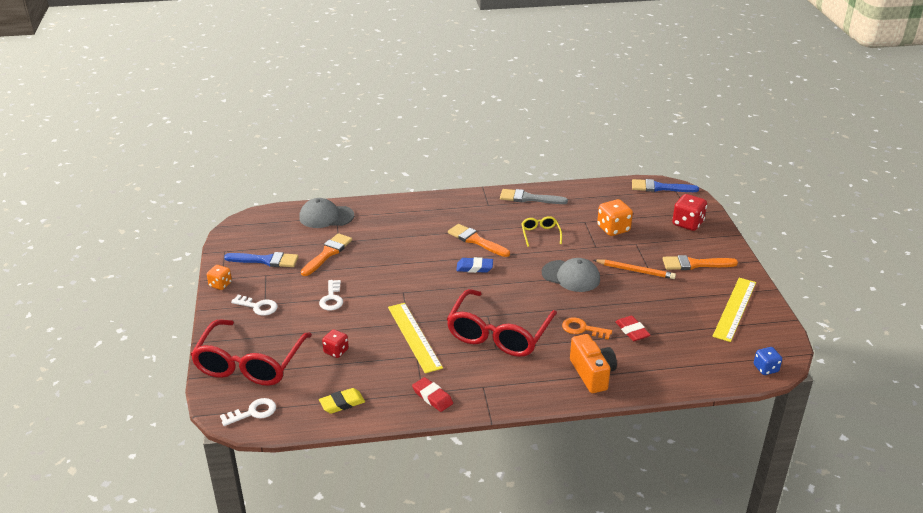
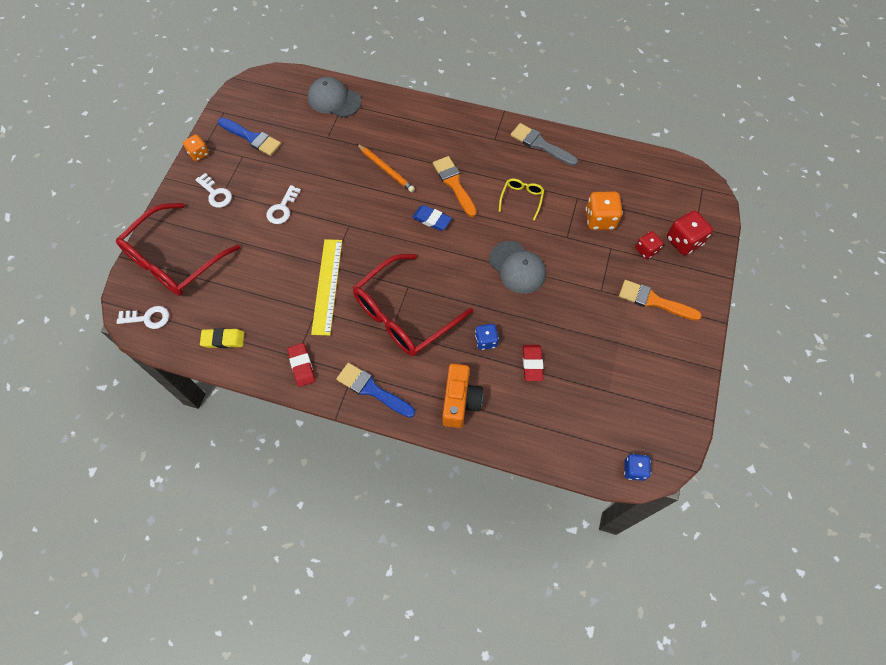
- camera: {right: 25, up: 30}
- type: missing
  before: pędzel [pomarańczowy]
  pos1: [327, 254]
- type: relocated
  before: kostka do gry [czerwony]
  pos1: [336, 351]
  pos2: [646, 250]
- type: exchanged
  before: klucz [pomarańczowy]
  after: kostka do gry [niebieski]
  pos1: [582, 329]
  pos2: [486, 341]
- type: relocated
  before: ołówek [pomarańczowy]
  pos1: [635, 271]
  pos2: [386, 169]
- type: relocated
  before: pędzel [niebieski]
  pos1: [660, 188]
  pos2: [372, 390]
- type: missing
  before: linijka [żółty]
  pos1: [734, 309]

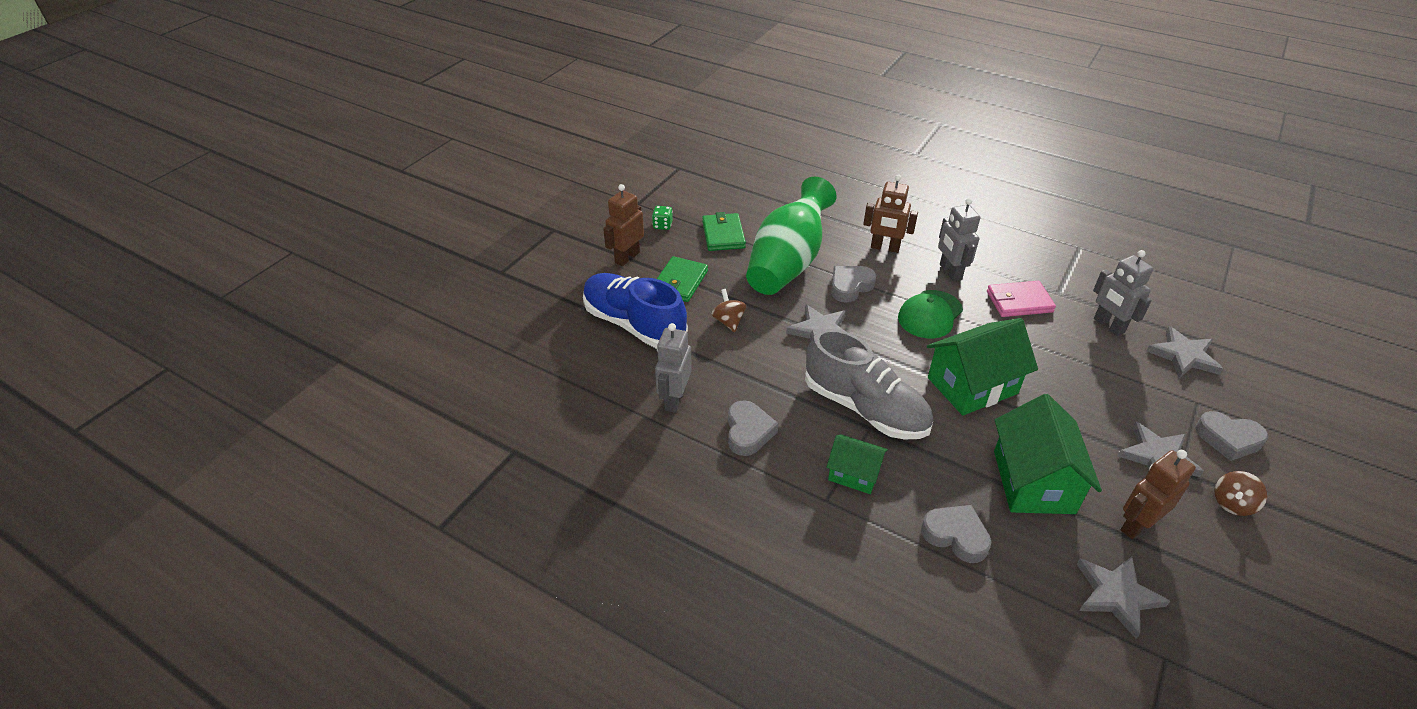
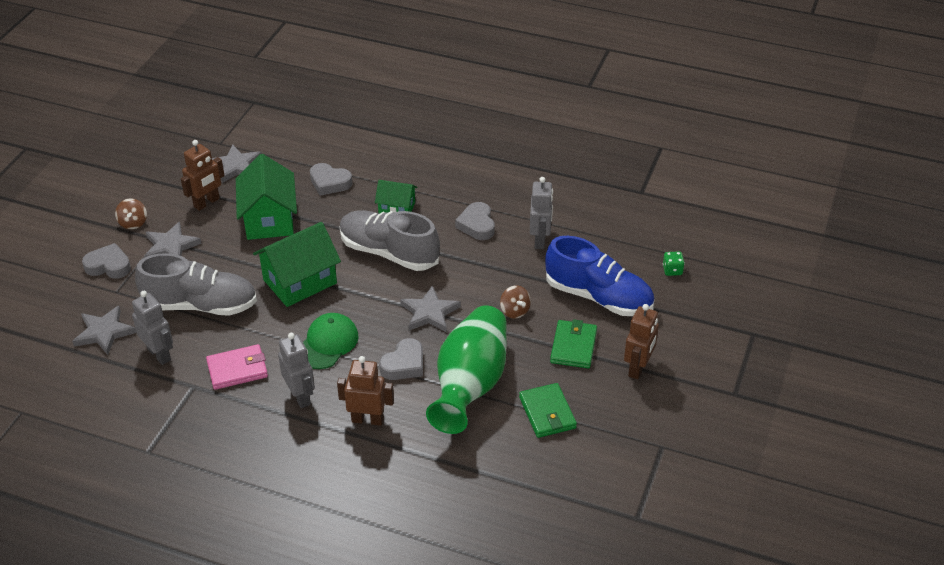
- camera: {right: 170, up: 0}
- type: relocated
  before: kostka do gry [zielony]
  pos1: [662, 225]
  pos2: [672, 270]
- type: spun
  before: bączek [brązowy]
  pos1: [1232, 504]
  pos2: [133, 223]
  turn: 135
- type: appeared
  after: but [szary]
  pos2: [200, 305]

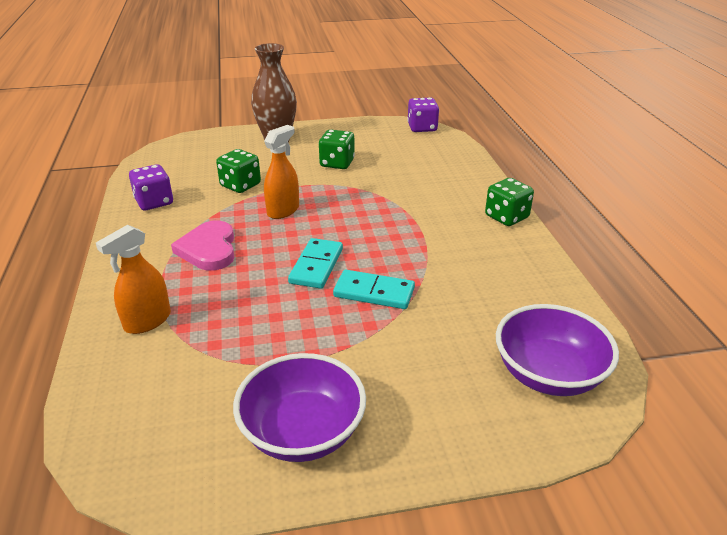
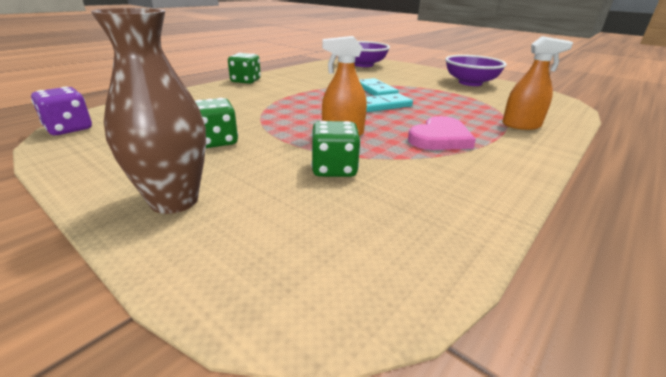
- camera: {right: -130, up: -5}
- type: missing
  before: kostka do gry [fioletowy]
  pos1: [154, 202]

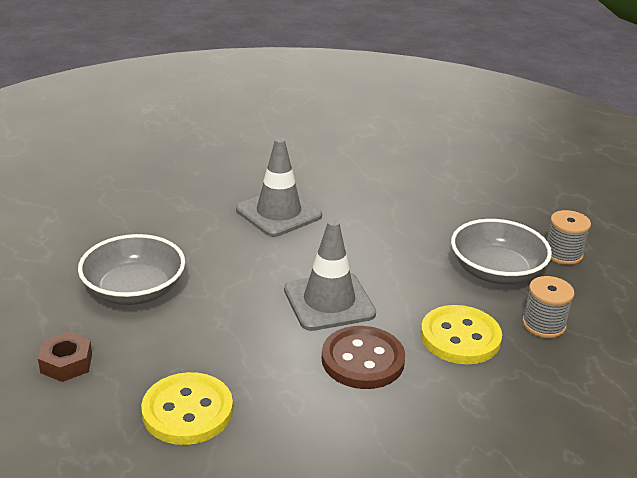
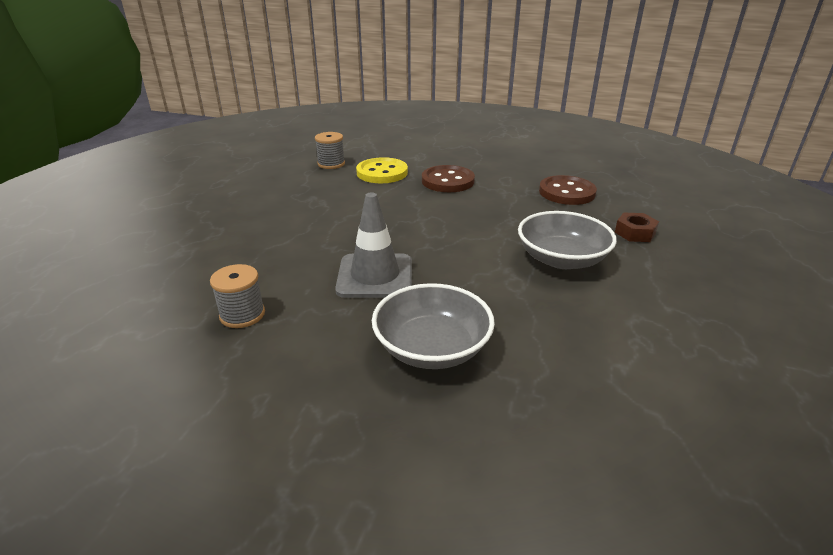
- camera: {right: -140, up: 0}
- type: colour
  before: guzik [żółty]
  after: guzik [brązowy]
  pos1: [187, 411]
  pos2: [566, 192]
- type: missing
  before: pachołek [szary]
  pos1: [329, 302]
- type: relocated
  before: miska [szary]
  pos1: [496, 271]
  pos2: [432, 348]
- type: relocated
  before: szpulka [szary]
  pos1: [563, 254]
  pos2: [242, 314]

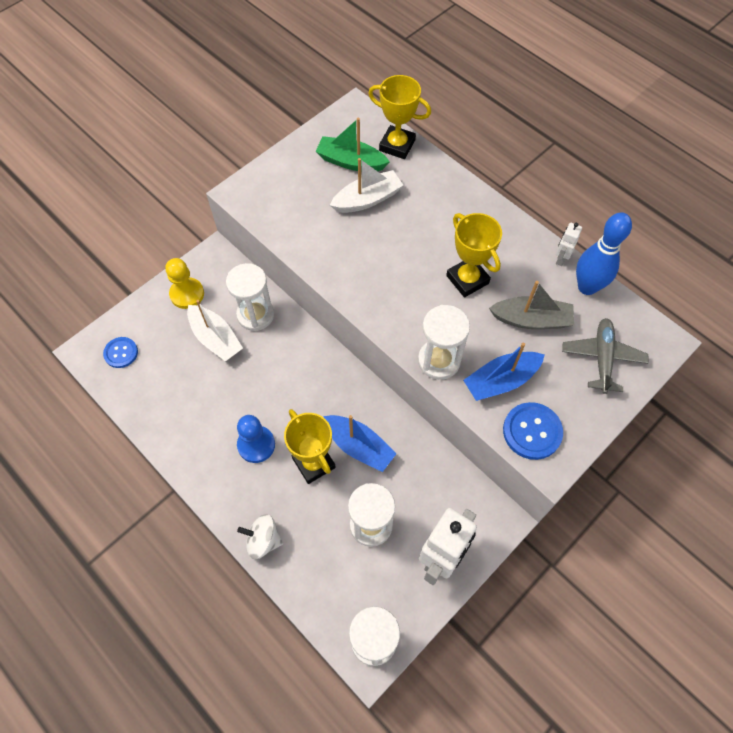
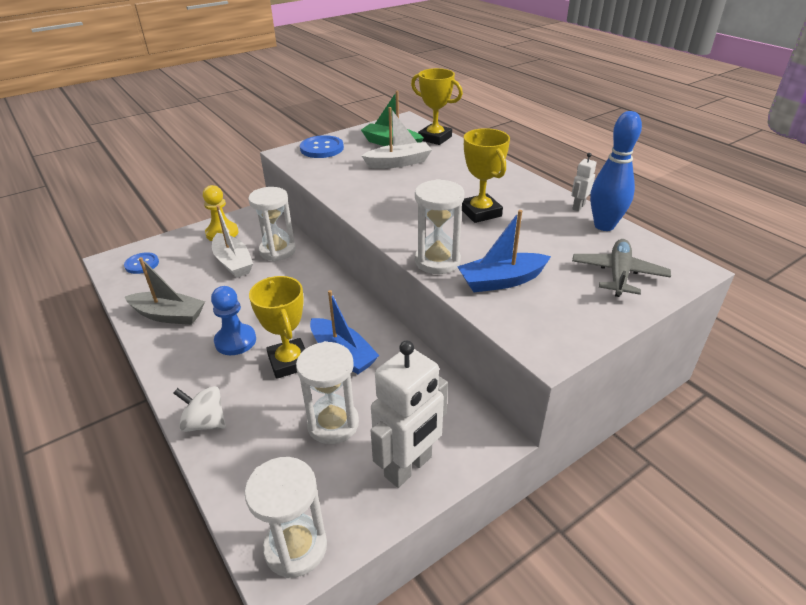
- camera: {right: 10, up: -25}
- type: relocated
  before: łódka [szary]
  pos1: [531, 320]
  pos2: [169, 315]
- type: relocated
  before: guzik [niebieski]
  pos1: [532, 431]
  pos2: [322, 148]

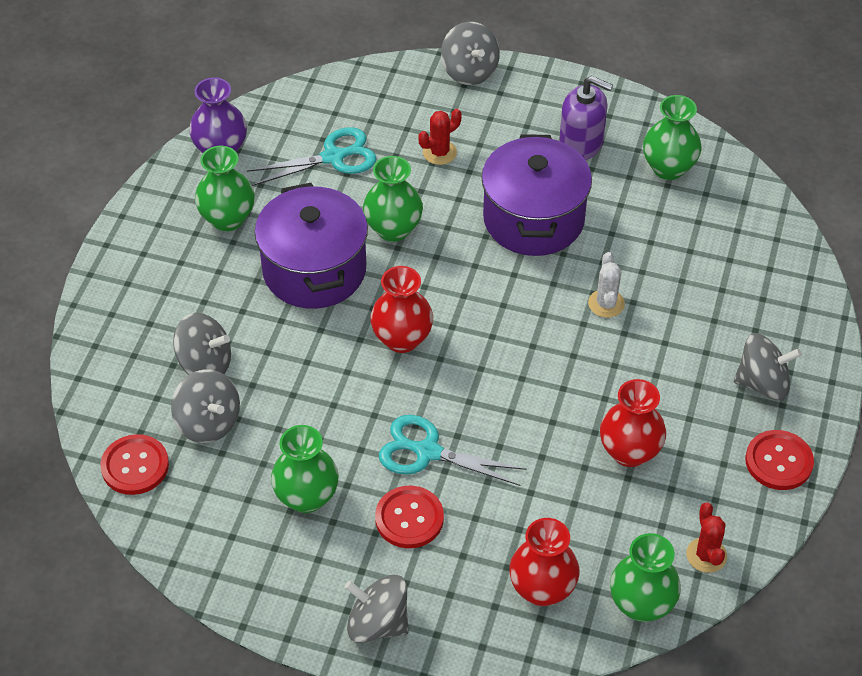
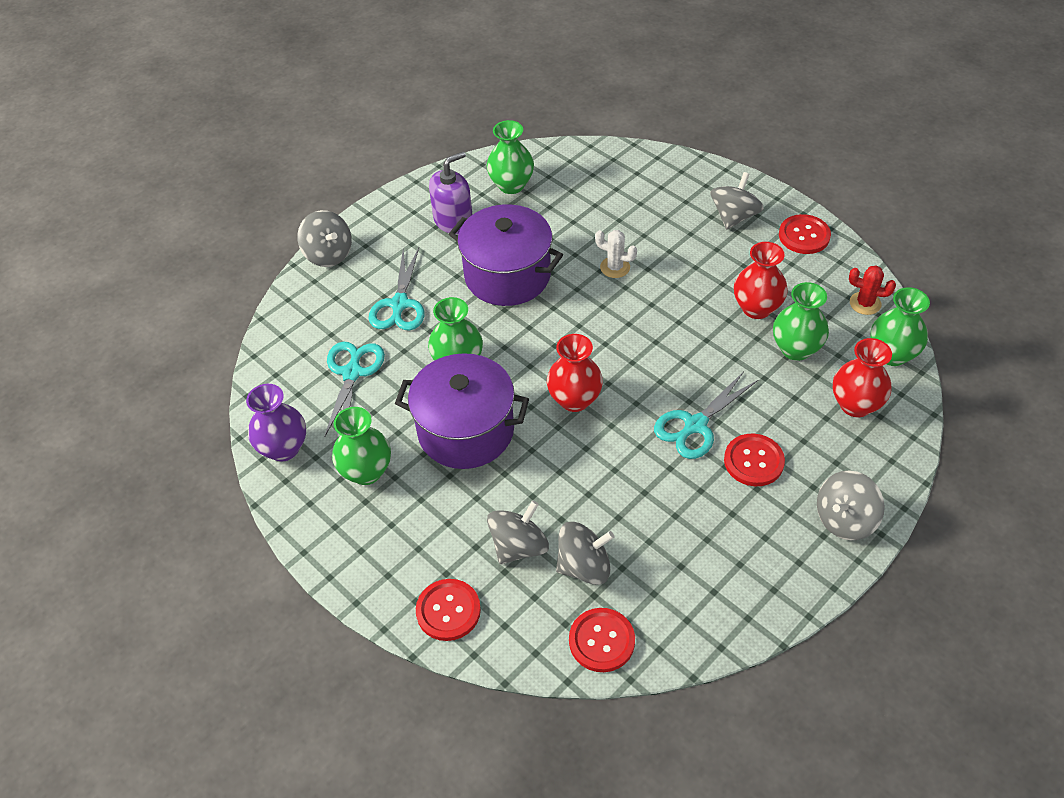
- camera: {right: -60, up: 0}
- type: relocated
  before: wazon [zielony]
  pos1: [306, 497]
  pos2: [796, 349]
- type: exchanged
  before: kaktus [czerwony]
  after: nożyczki [turkusowy]
  pos1: [439, 152]
  pos2: [399, 304]
- type: spun
  before: bączek [szary]
  pos1: [469, 71]
  pos2: [328, 254]
  turn: 45
- type: appeared
  after: guzik [czerwony]
  pos2: [448, 611]

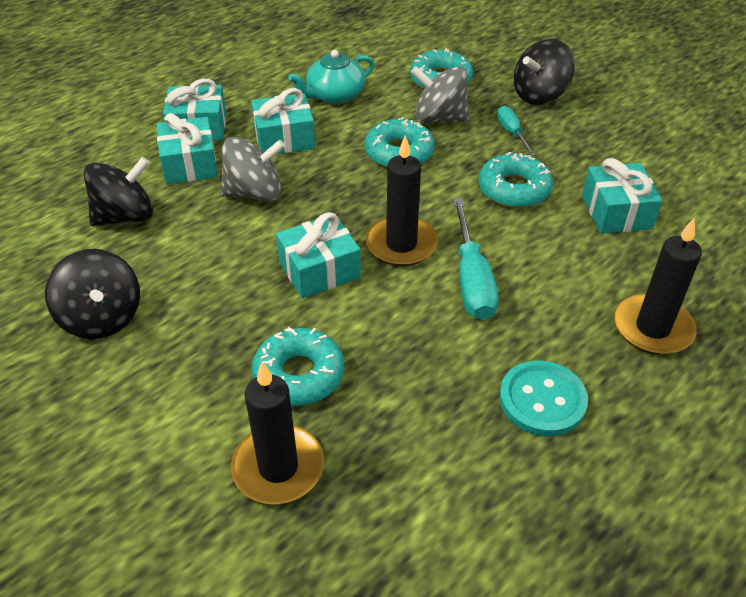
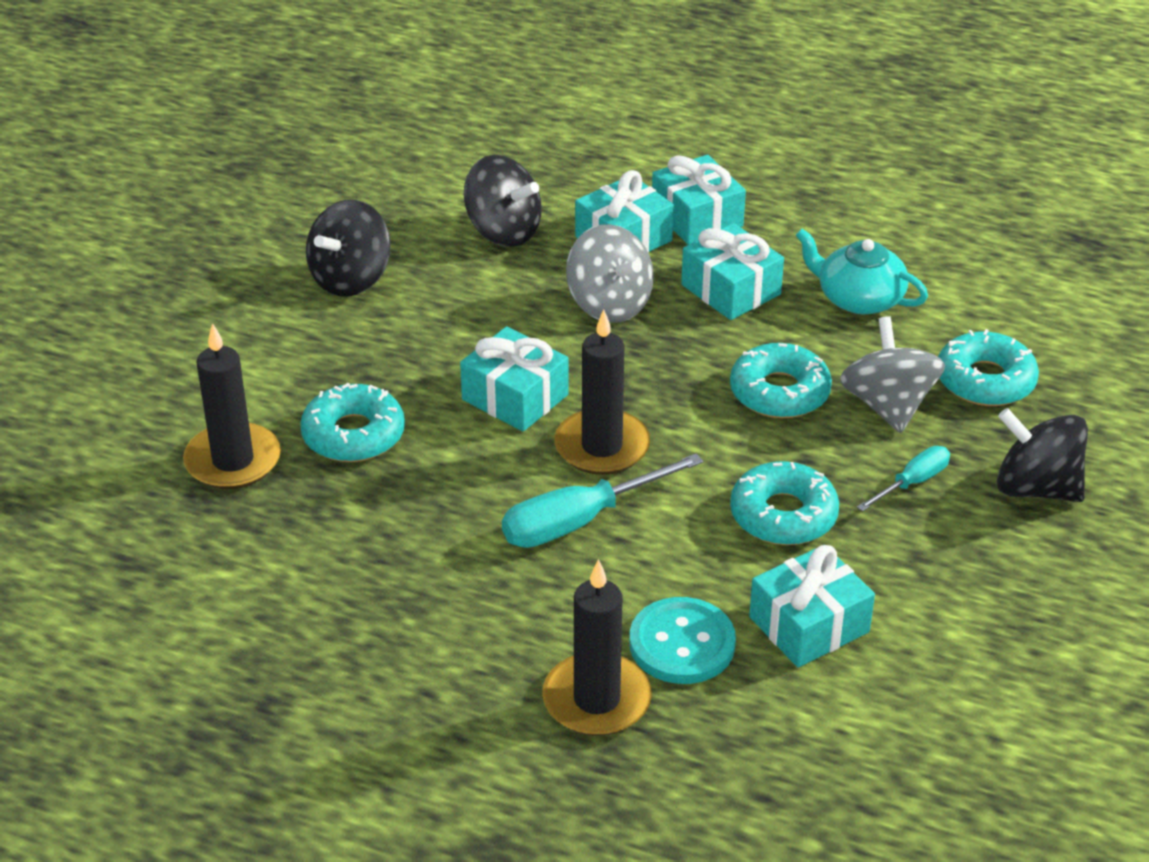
- camera: {right: 65, up: -5}
- type: relocated
  before: guzik [turkusowy]
  pos1: [542, 400]
  pos2: [682, 644]

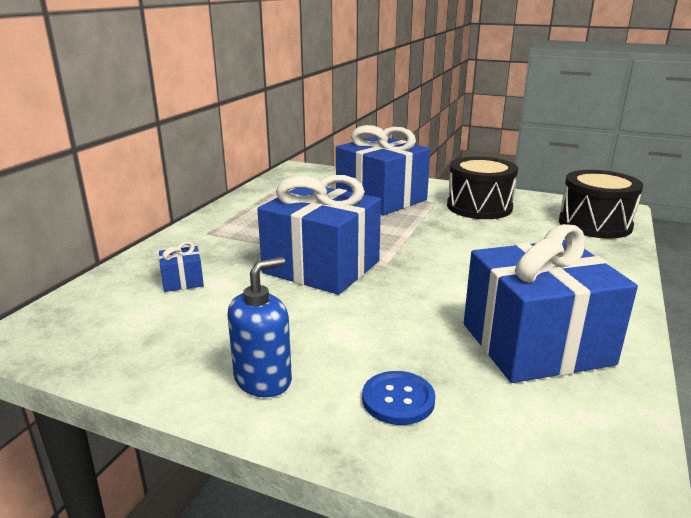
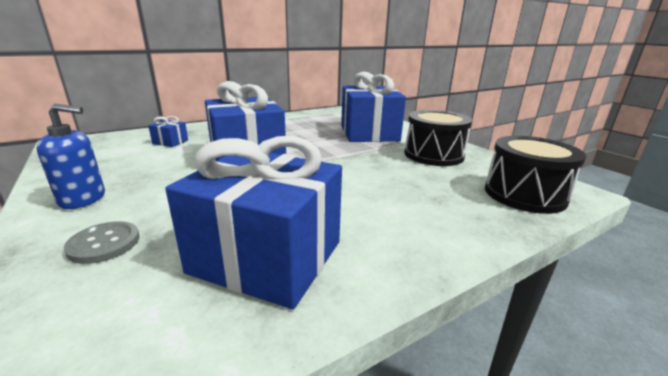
- camera: {right: 35, up: 0}
- type: colour
  before: guzik [niebieski]
  after: guzik [szary]
  pos1: [398, 399]
  pos2: [104, 243]

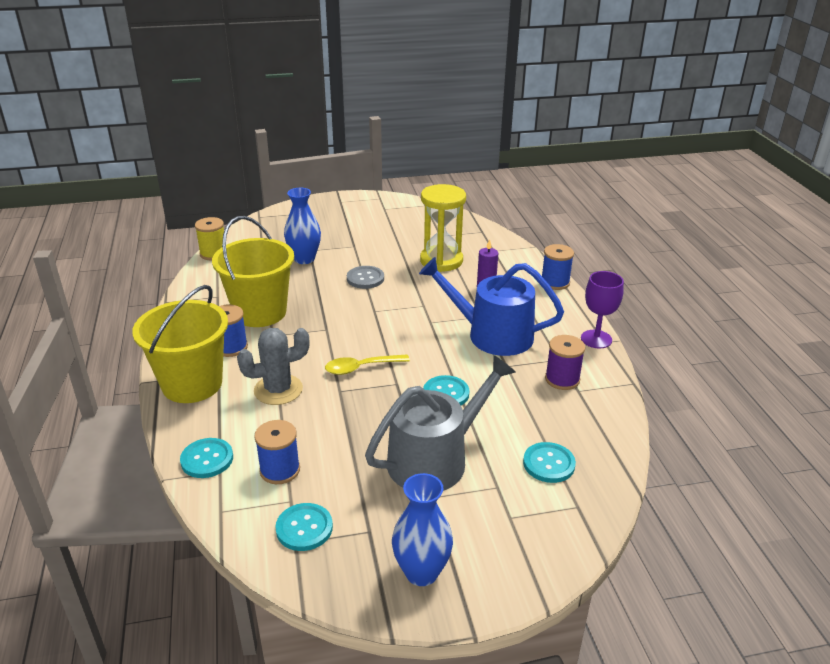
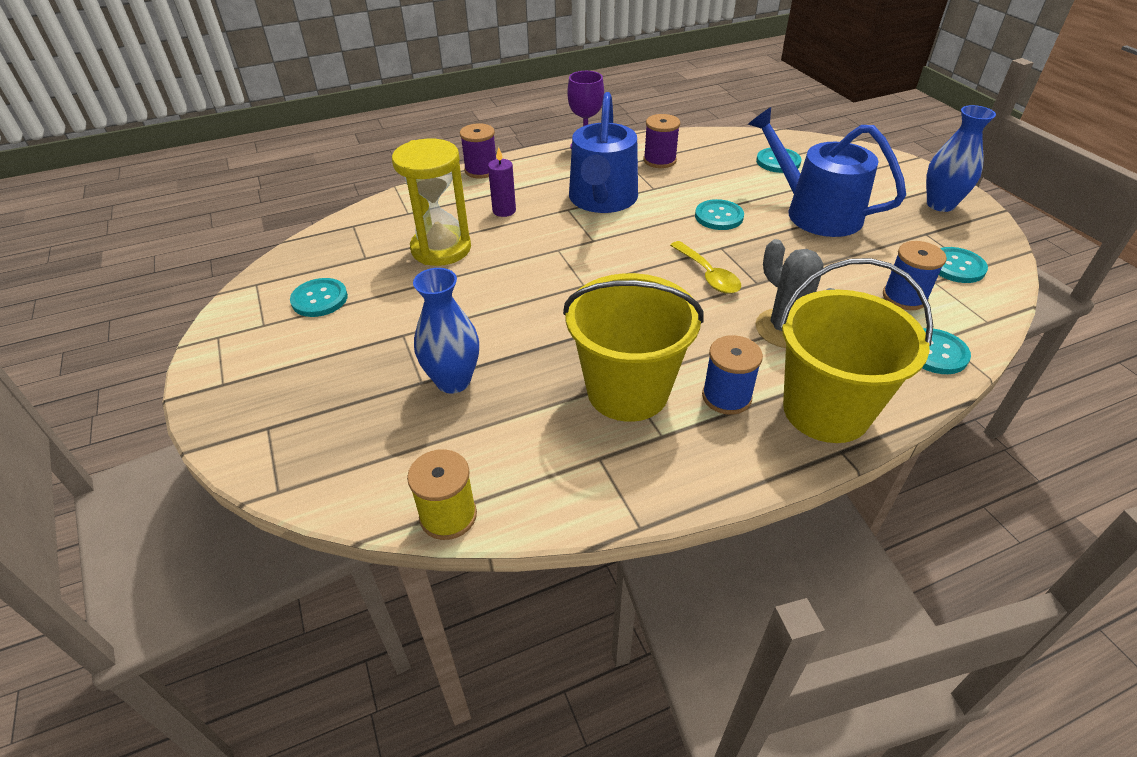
- camera: {right: -100, up: 10}
- type: missing
  before: guzik [szary]
  pos1: [365, 278]
- type: colour
  before: konewka [szary]
  after: konewka [niebieski]
  pos1: [435, 459]
  pos2: [815, 212]
- type: colour
  before: szpulka [niebieski]
  after: szpulka [fioletowy]
  pos1: [555, 282]
  pos2: [481, 170]
- type: appeared
  after: guzik [turkusowy]
  pos2: [319, 299]

